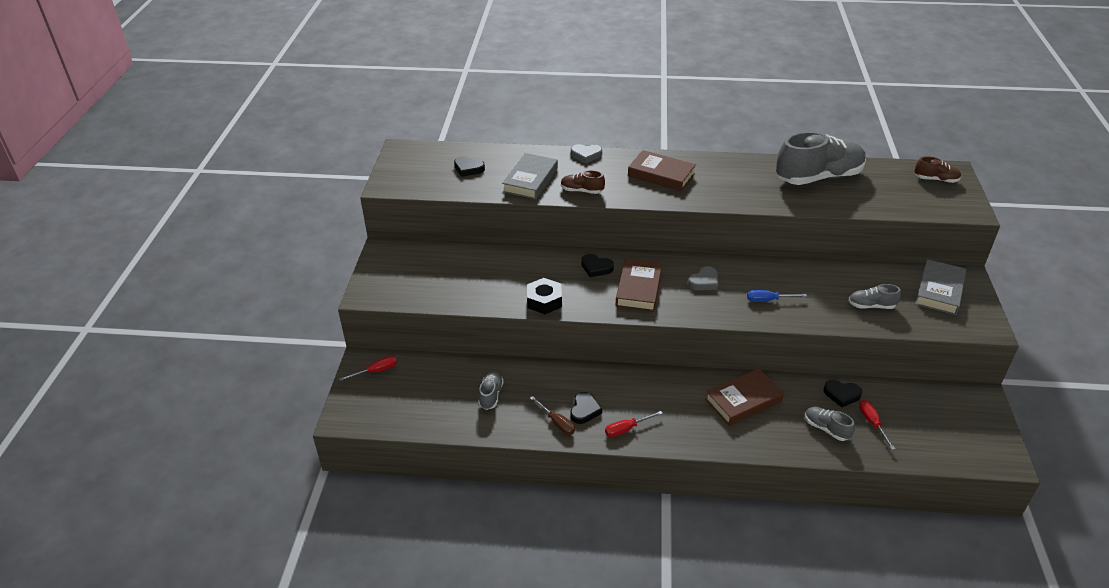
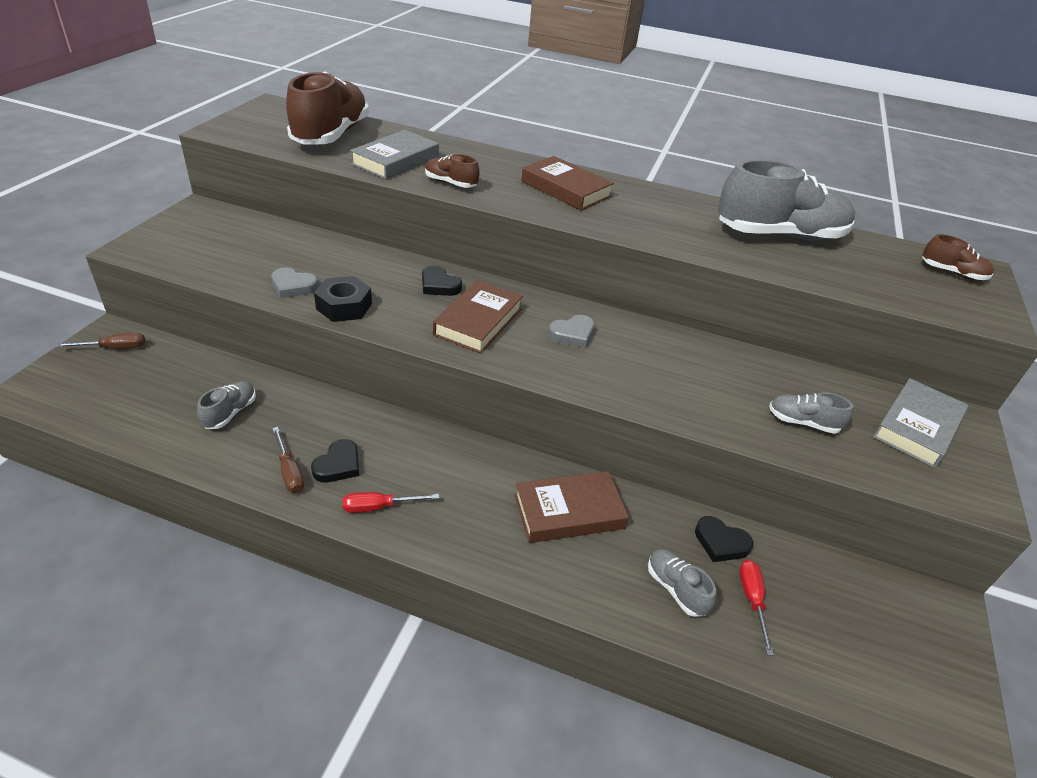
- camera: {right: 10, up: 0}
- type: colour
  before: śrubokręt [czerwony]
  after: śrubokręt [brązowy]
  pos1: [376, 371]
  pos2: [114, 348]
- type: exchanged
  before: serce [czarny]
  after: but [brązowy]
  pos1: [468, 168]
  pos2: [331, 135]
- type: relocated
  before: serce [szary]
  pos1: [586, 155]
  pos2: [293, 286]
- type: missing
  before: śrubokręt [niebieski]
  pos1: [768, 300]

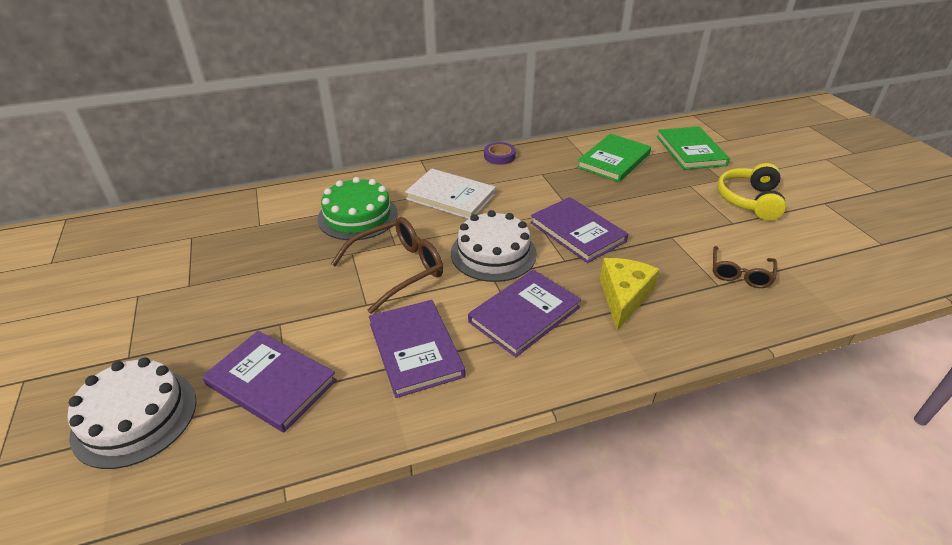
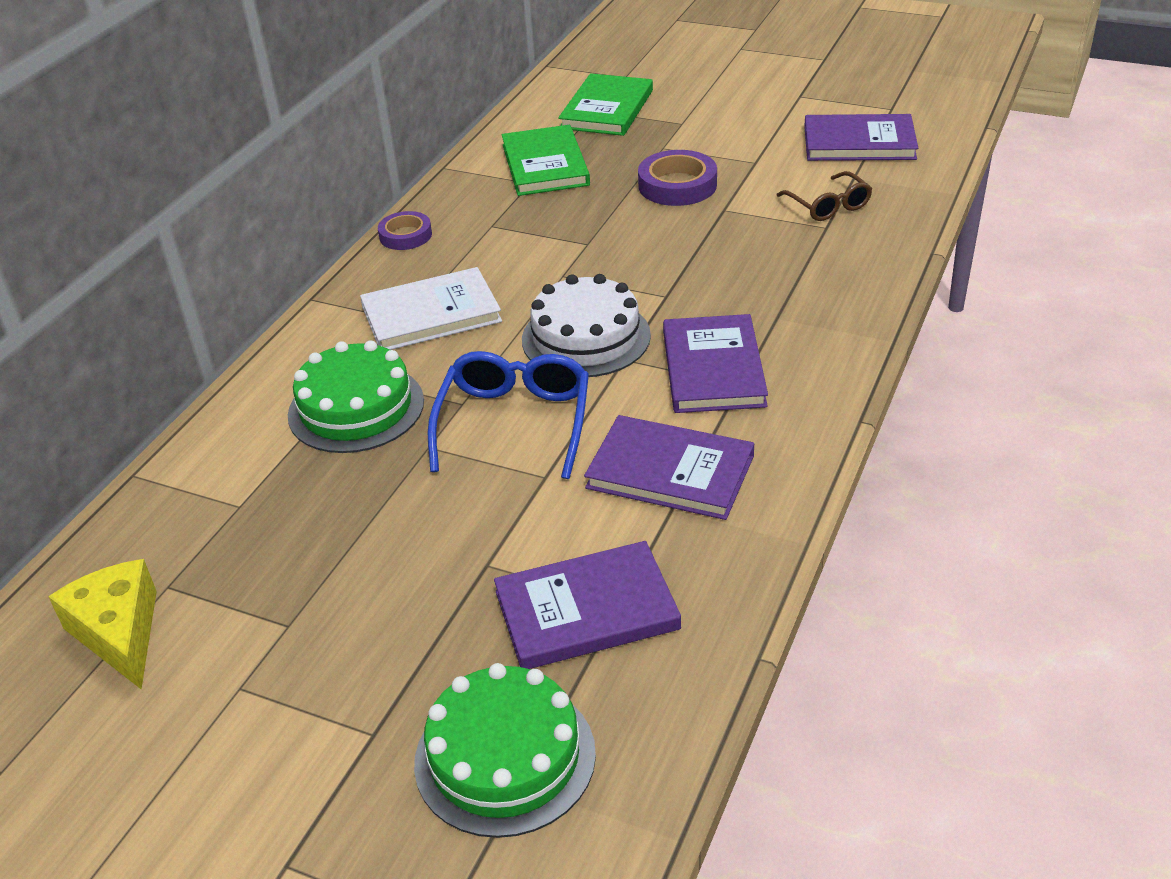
- camera: {right: -45, up: 0}
- type: colour
  before: tort [biały]
  after: tort [zielony]
  pos1: [135, 417]
  pos2: [505, 757]
- type: colour
  before: okulary [brązowy]
  after: okulary [niebieski]
  pos1: [398, 269]
  pos2: [514, 423]
- type: relocated
  before: książka [fioletowy]
  pos1: [577, 232]
  pos2: [859, 143]
- type: relocated
  before: ser [żółty]
  pos1: [623, 297]
  pos2: [119, 632]
- type: spun
  before: książka [zielony]
  pos1: [690, 151]
  pos2: [606, 109]
  turn: 75
- type: missing
  before: słuchawki [żółty]
  pos1: [749, 200]
- type: appeared
  after: taśma klejąca [fioletowy]
  pos2: [677, 185]

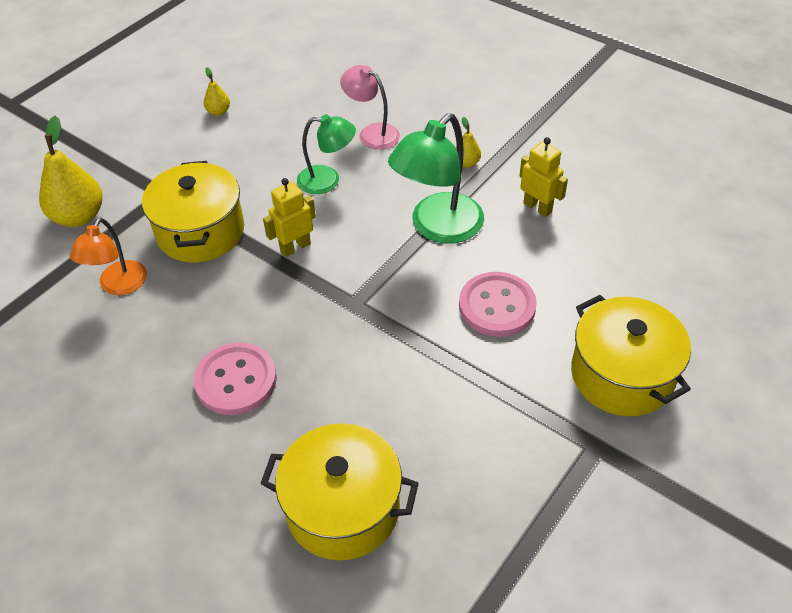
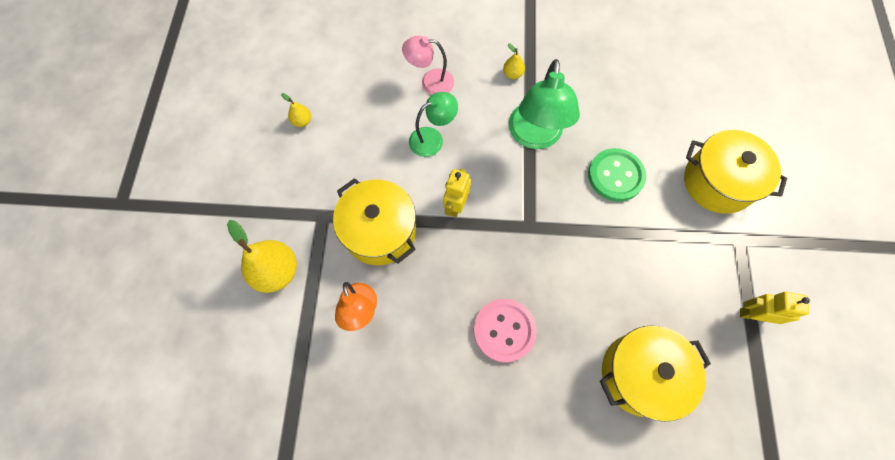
- camera: {right: -35, up: 20}
- type: colour
  before: guzik [różowy]
  after: guzik [zielony]
  pos1: [497, 306]
  pos2: [615, 176]
- type: relocated
  before: robot [żółty]
  pos1: [537, 207]
  pos2: [752, 314]

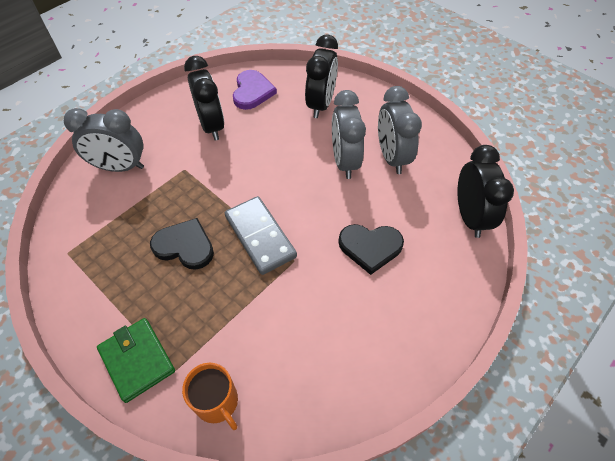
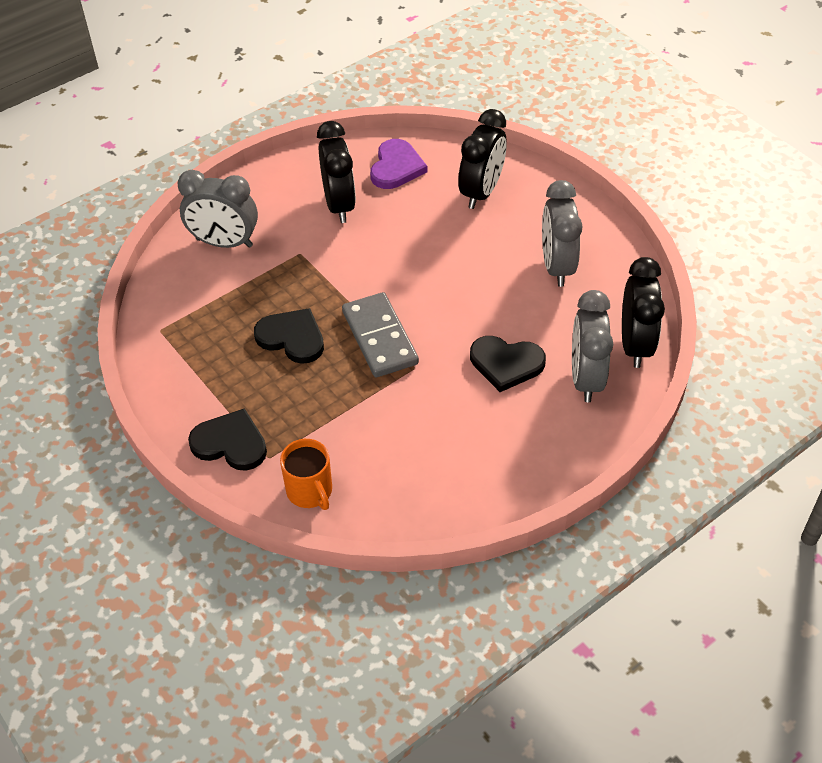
- camera: {right: 10, up: -5}
- type: exchanged
  before: portfel [zielony]
  after: serce [czarny]
  pos1: [137, 360]
  pos2: [230, 443]
- type: relocated
  before: budzik [szary]
  pos1: [344, 161]
  pos2: [585, 378]

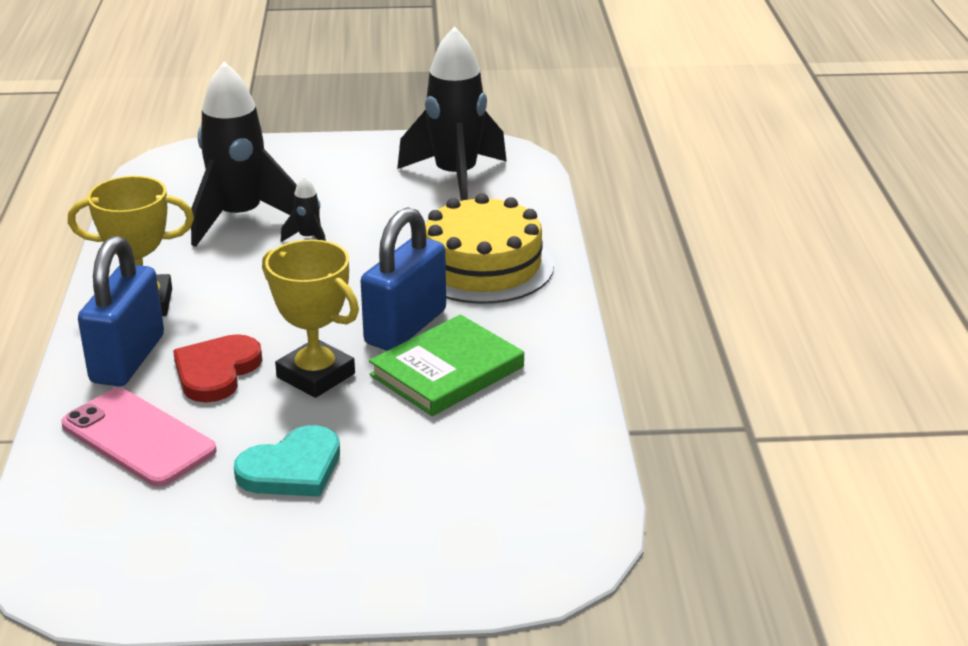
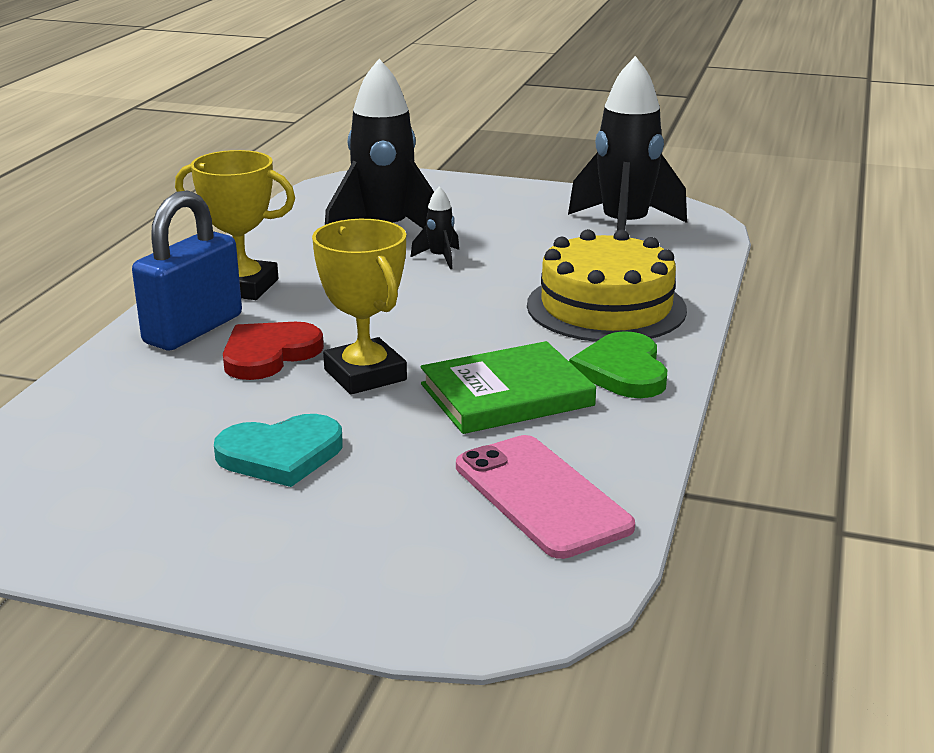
- camera: {right: 20, up: -5}
- type: relocated
  before: telefon [różowy]
  pos1: [138, 438]
  pos2: [541, 496]
- type: missing
  before: kłódka [niebieski]
  pos1: [405, 327]
- type: appeared
  after: serce [zielony]
  pos2: [622, 371]

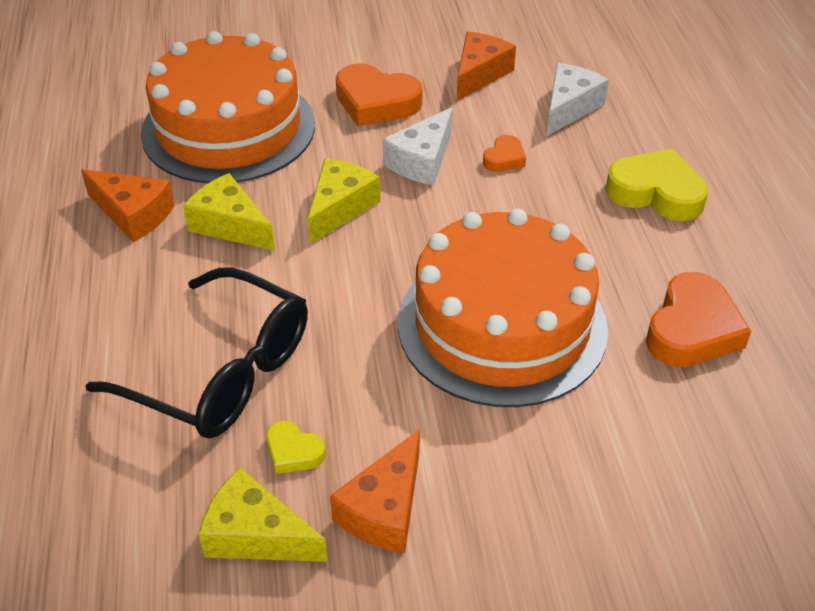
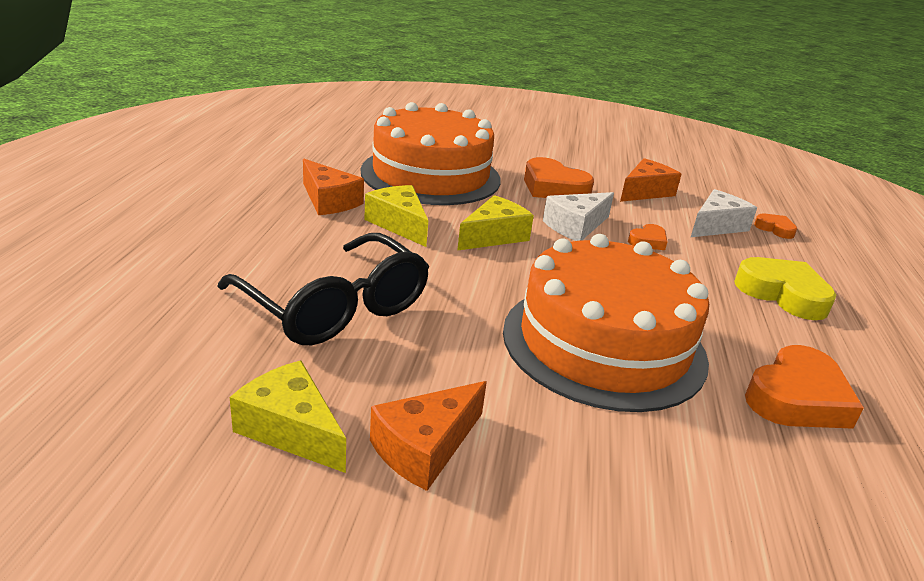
- camera: {right: 15, up: -15}
- type: missing
  before: serce [żółty]
  pos1: [293, 452]
- type: appeared
  after: serce [pomarańczowy]
  pos2: [775, 229]

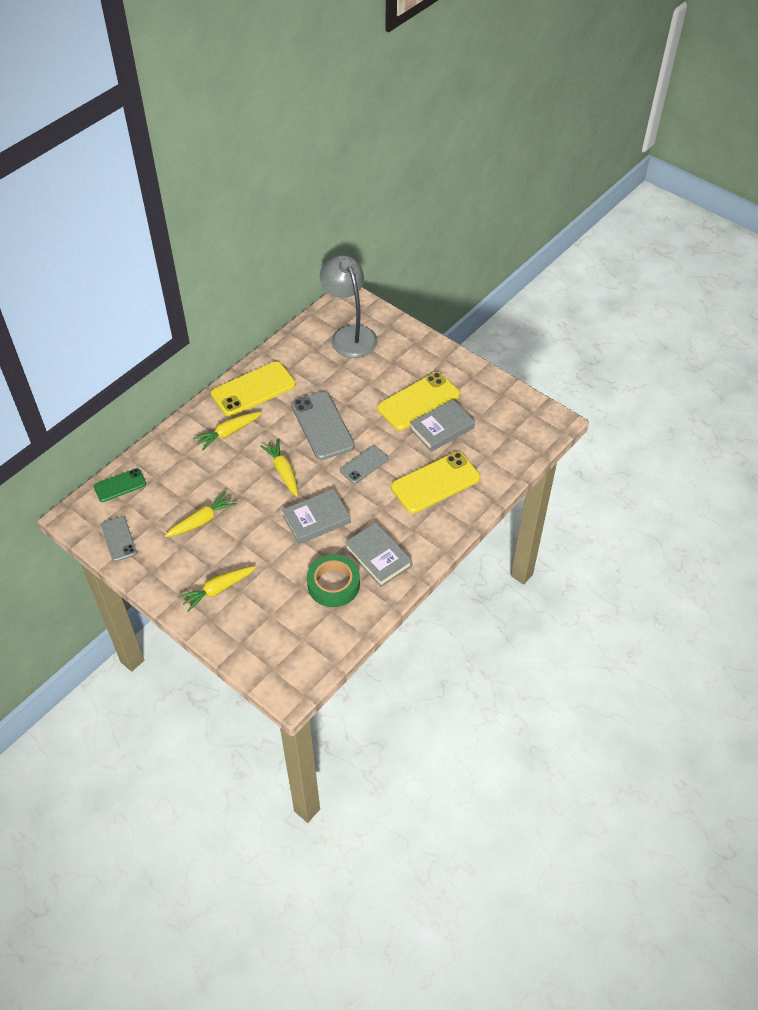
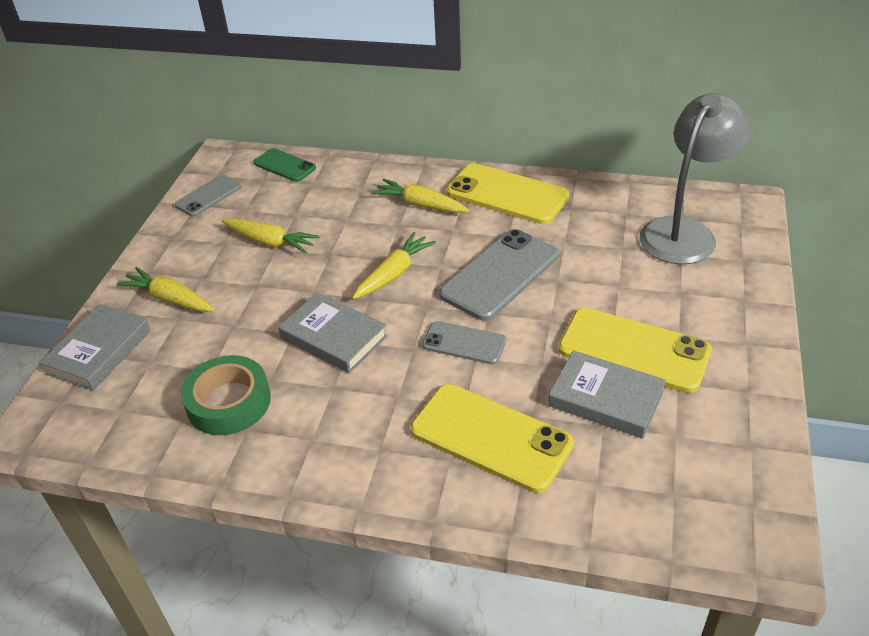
- camera: {right: 65, up: -10}
- type: relocated
  before: książka [szary]
  pos1: [378, 557]
  pos2: [99, 352]

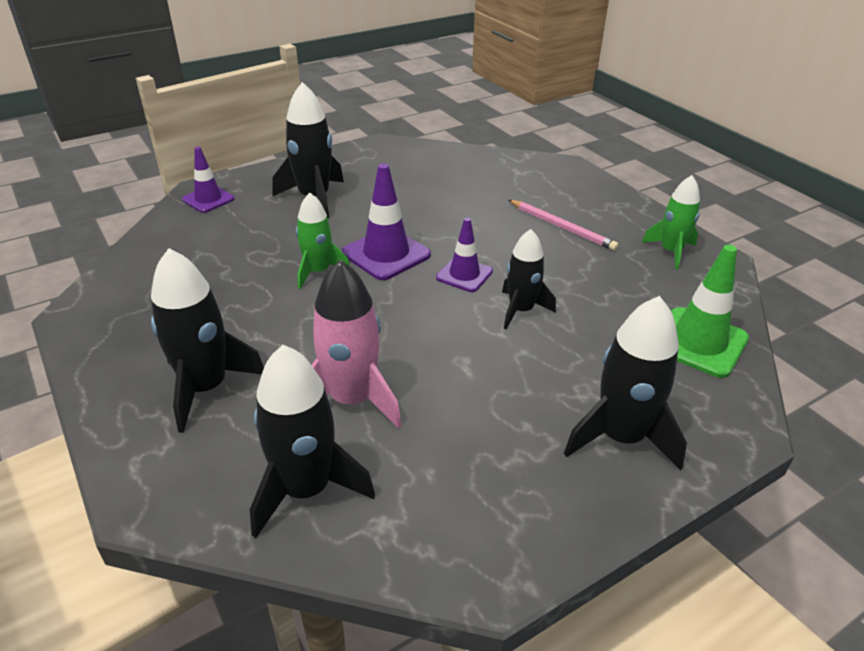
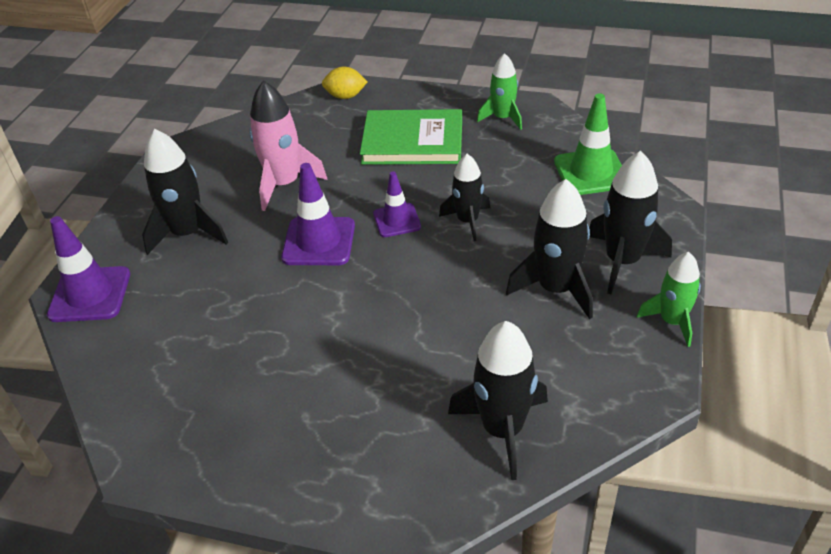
- camera: {right: -40, up: 5}
- type: relocated
  before: rakieta [czarny]
  pos1: [206, 387]
  pos2: [555, 289]
- type: size
  before: pachołek [fioletowy]
  pos1: [208, 199]
  pos2: [90, 294]
  scale: 1.56
- type: relocated
  before: rakieta [zielony]
  pos1: [318, 272]
  pos2: [672, 321]
- type: relocated
  before: rakieta [różowy]
  pos1: [352, 399]
  pos2: [284, 184]
- type: exchanged
  before: ołówek [różowy]
  after: książka [zielony]
  pos1: [562, 227]
  pos2: [412, 141]
- type: appeared
  after: cytryna [żółty]
  pos2: [345, 96]

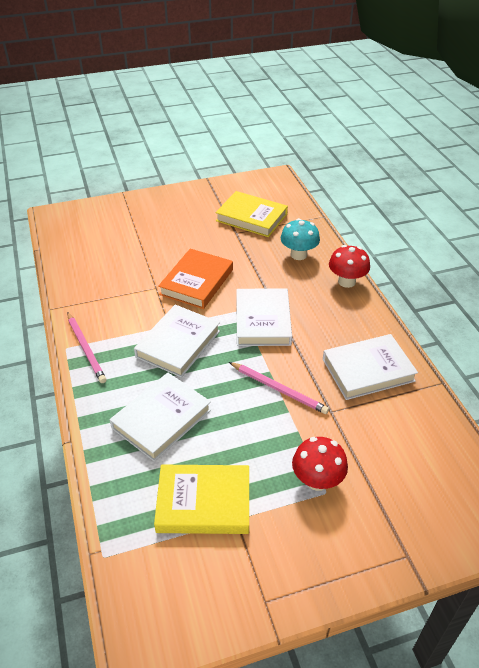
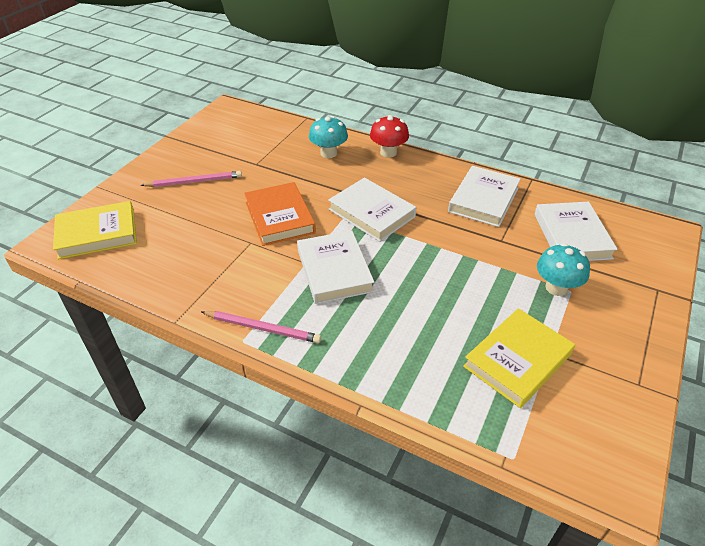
- camera: {right: -45, up: 0}
- type: relocated
  before: książka [biały]
  pos1: [161, 419]
  pos2: [571, 236]
- type: relocated
  before: książka [żółty]
  pos1: [251, 217]
  pos2: [97, 234]
- type: relocated
  before: ołówek [różowy]
  pos1: [279, 389]
  pos2: [194, 181]
- type: colour
  before: grzyb [czerwony]
  after: grzyb [turkusowy]
  pos1: [317, 480]
  pos2: [556, 288]

